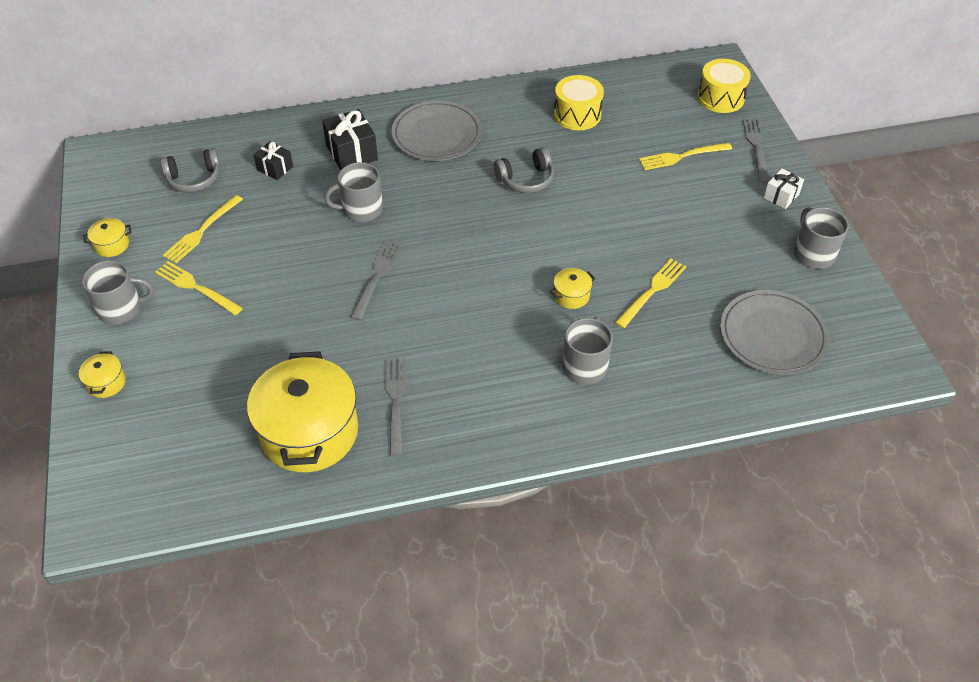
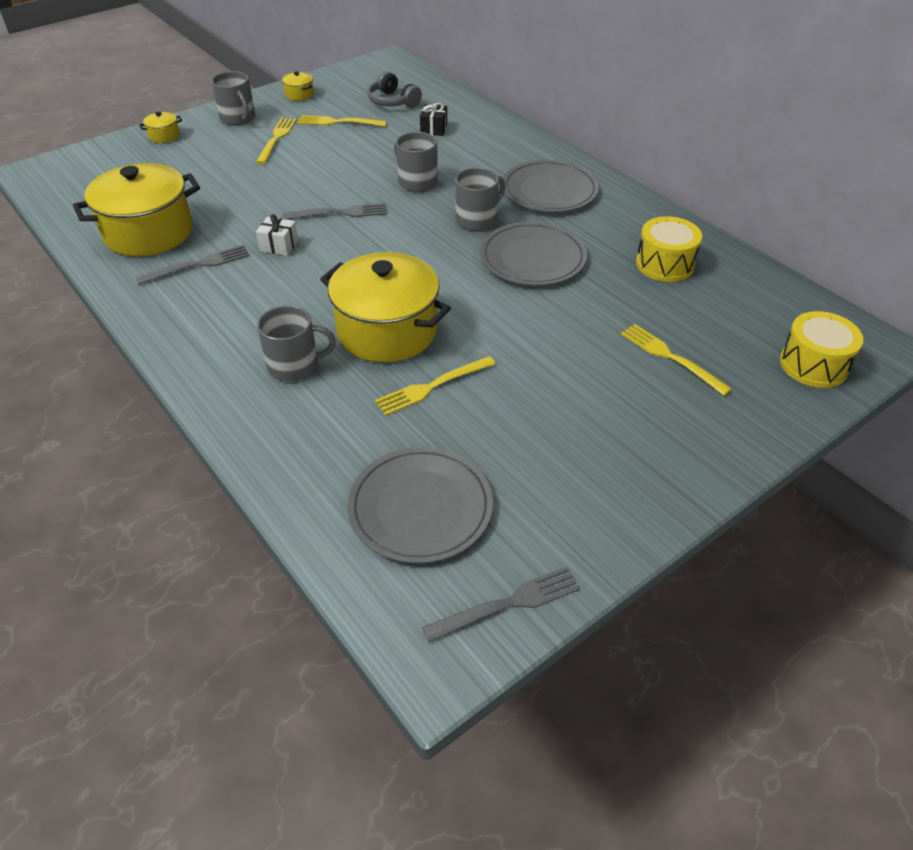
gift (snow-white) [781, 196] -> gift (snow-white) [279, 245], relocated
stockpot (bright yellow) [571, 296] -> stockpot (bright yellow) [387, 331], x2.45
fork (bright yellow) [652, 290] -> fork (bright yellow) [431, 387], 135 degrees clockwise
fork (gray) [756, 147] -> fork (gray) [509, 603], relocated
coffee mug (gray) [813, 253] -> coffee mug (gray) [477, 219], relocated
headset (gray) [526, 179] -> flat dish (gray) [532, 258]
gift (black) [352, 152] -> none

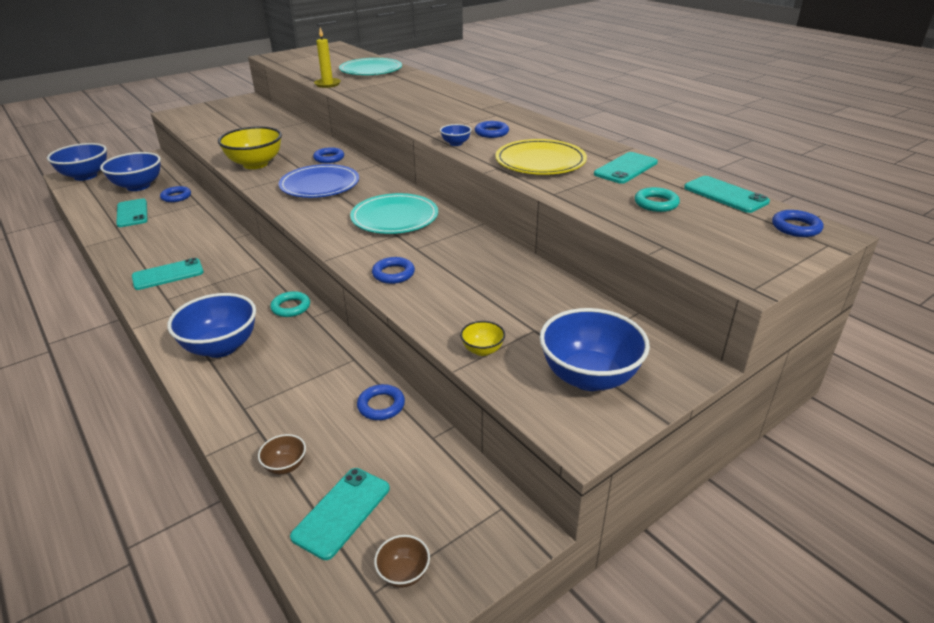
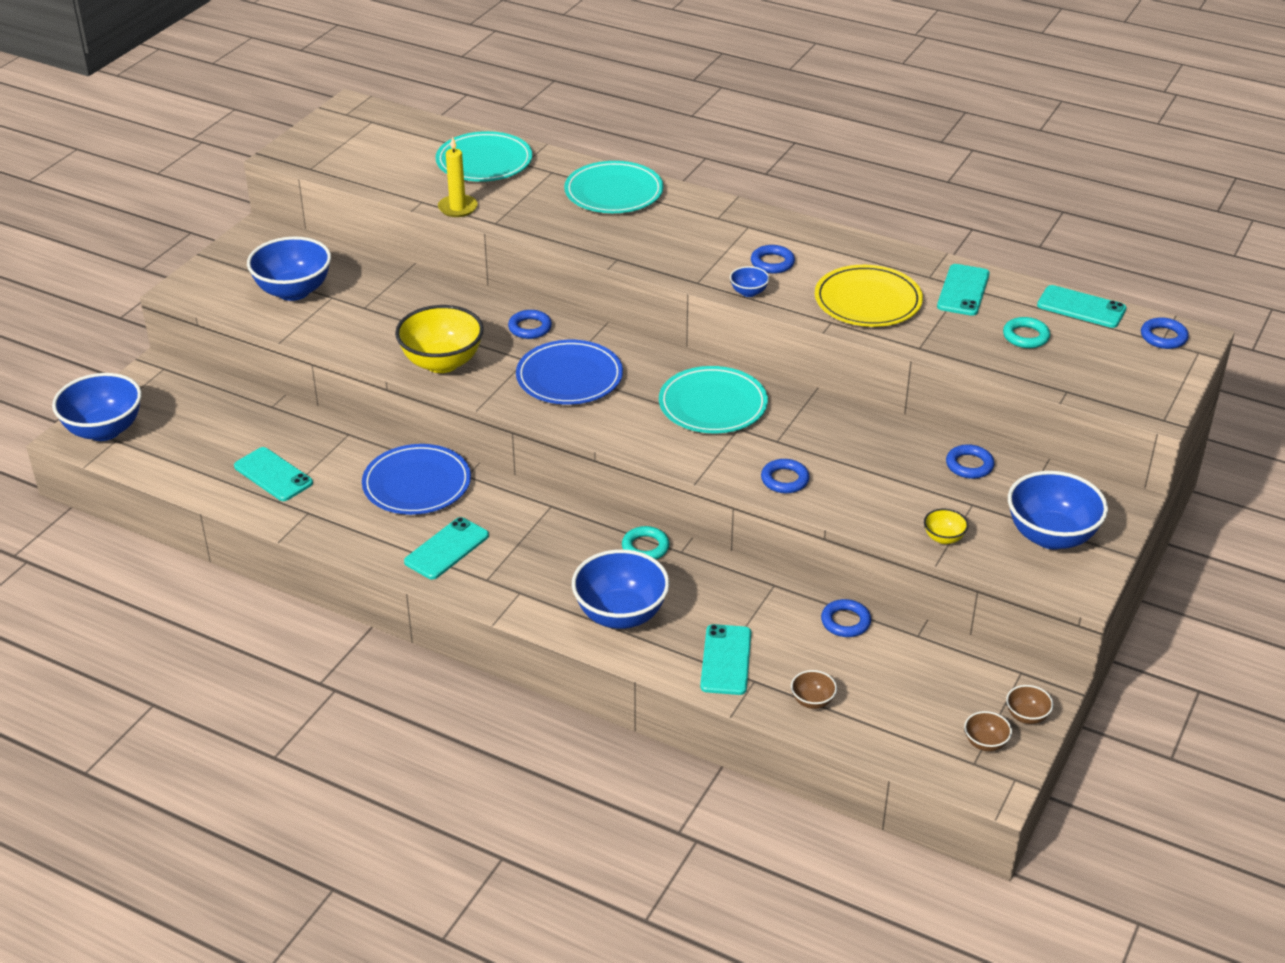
serving bowl (blue) [138, 186] -> serving bowl (blue) [293, 291], relocated
none -> flat dish (blue) [417, 484]
none -> flat dish (teal) [613, 192]
phone (teal) [341, 512] -> phone (teal) [726, 660], relocated
ring (blue) [176, 197] -> ring (blue) [969, 465], relocated
none -> serving bowl (russet) [1026, 716]

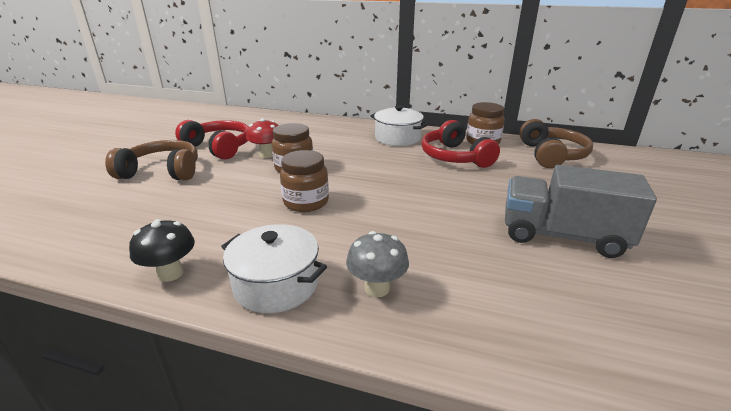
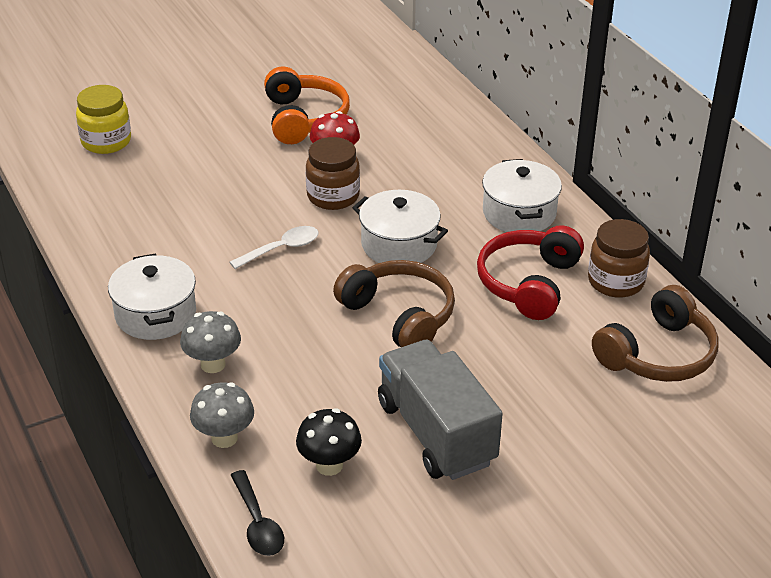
none -> preserve jar (bright yellow) [106, 142]
none -> mushroom (gray) [224, 438]
preserve jar (russet) [306, 202] -> teaspoon (snow-white) [281, 249]
none -> teaspoon (black) [257, 523]
headset (red) [219, 147] -> headset (orange) [304, 119]
mushroom (black) [170, 273] -> mushroom (black) [329, 465], relocated
headset (russet) [162, 171] -> headset (russet) [399, 316], relocated
none -> stockpot (snow-white) [399, 244]

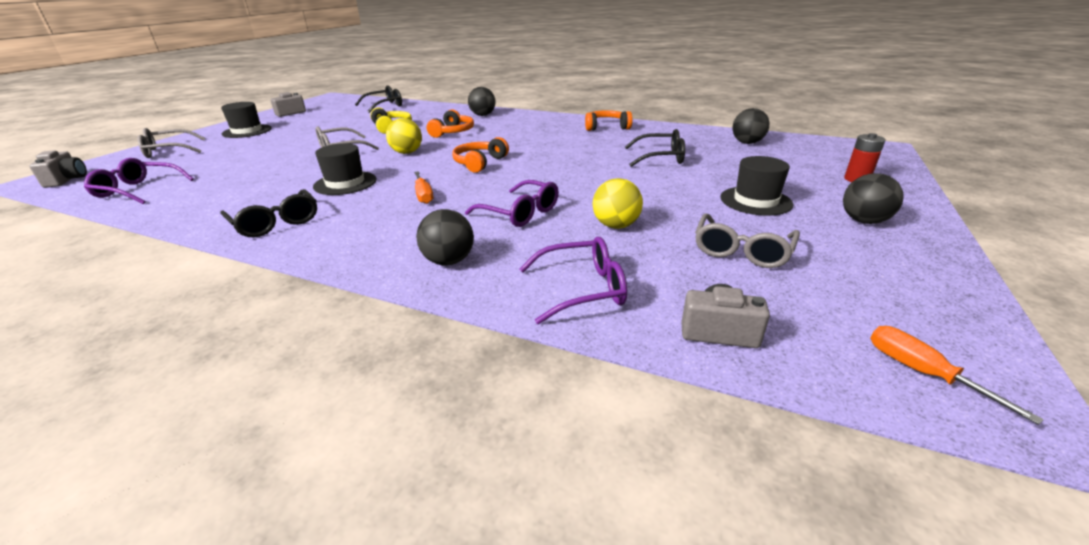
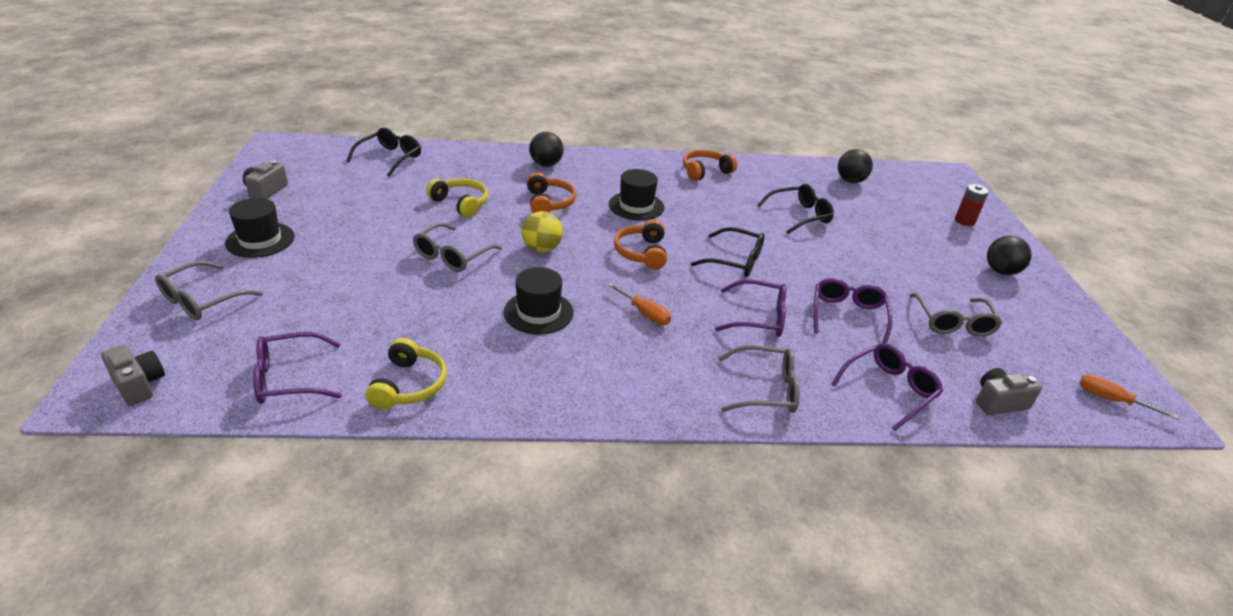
none -> headset (bright yellow) [409, 385]
tall hat (black) [755, 201] -> tall hat (black) [636, 206], relocated
spectacles (black) [276, 223] -> spectacles (black) [735, 261], relocated
ball (black) [448, 261] -> spectacles (gray) [765, 389]
ball (bright yellow) [616, 225] -> spectacles (violet) [847, 316]

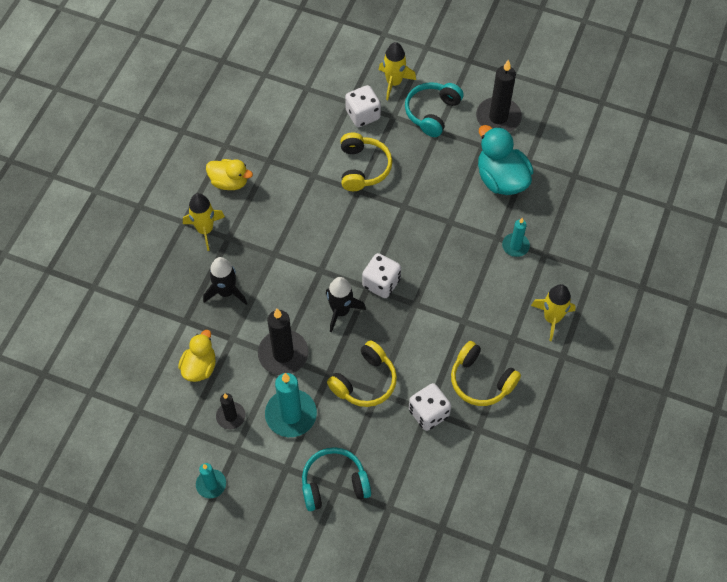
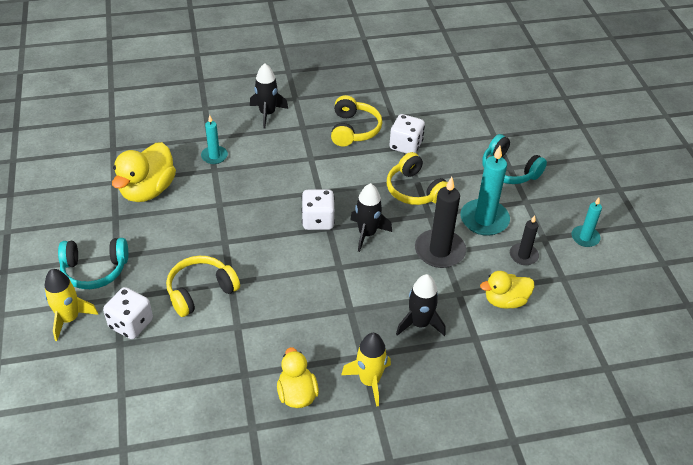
toy duck (teal) [501, 179] -> toy duck (bright yellow) [148, 190]
spaceship (bright yellow) [552, 318] -> spaceship (black) [267, 114]
headset (bright yellow) [365, 381] -> headset (bright yellow) [415, 190], 135 degrees counterclockwise
pillar candle (black) [498, 117] -> none

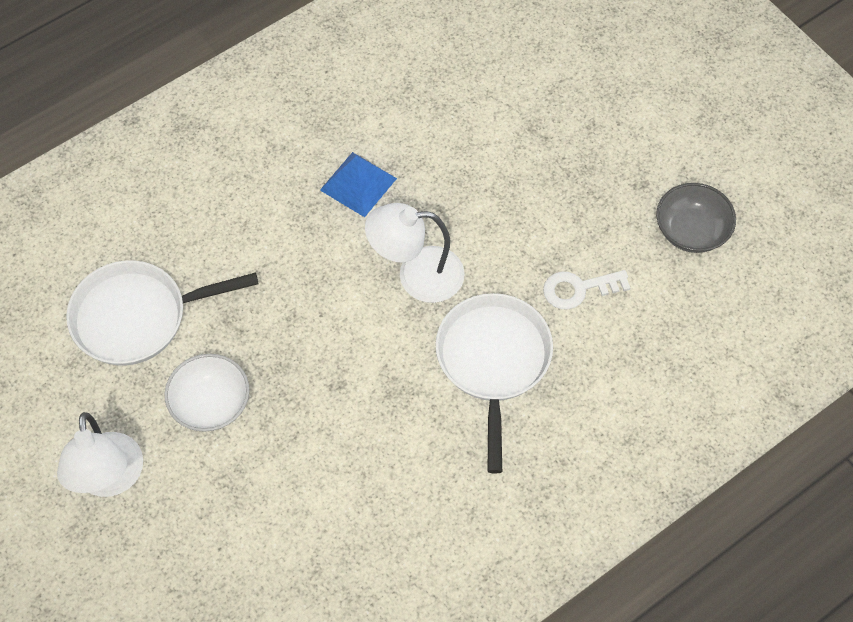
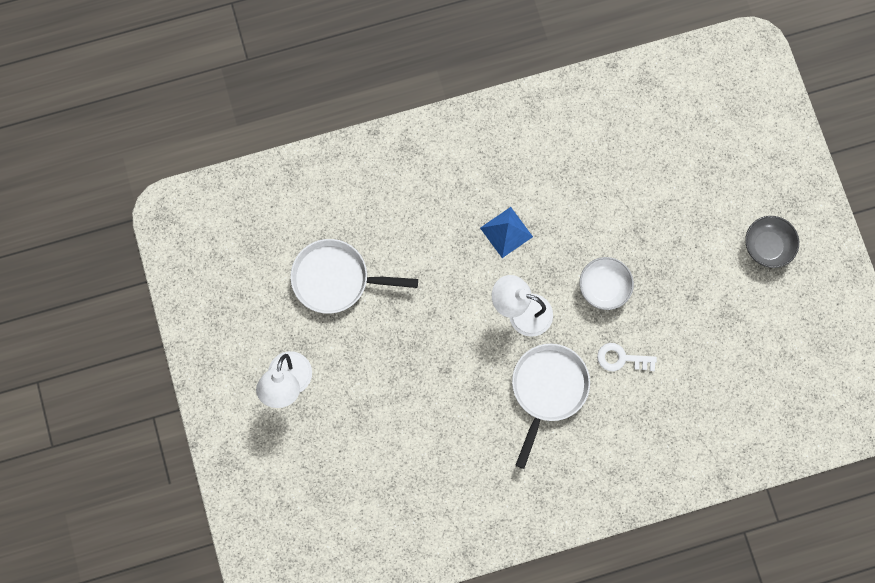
serving bowl (snow-white) [211, 404] -> serving bowl (snow-white) [604, 287], relocated
serving bowl (gray) [691, 230] -> serving bowl (gray) [767, 246], relocated

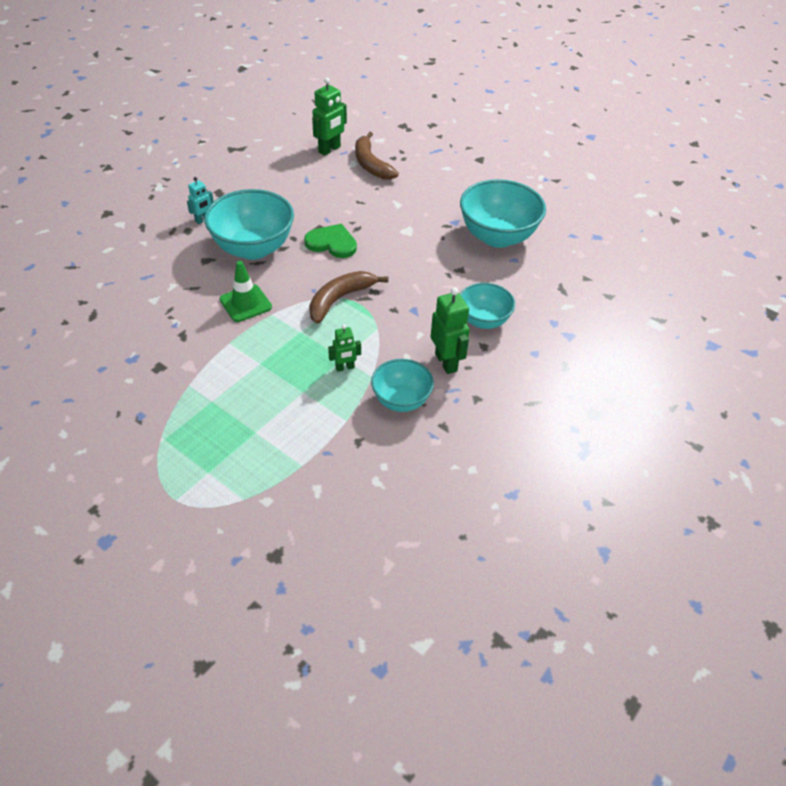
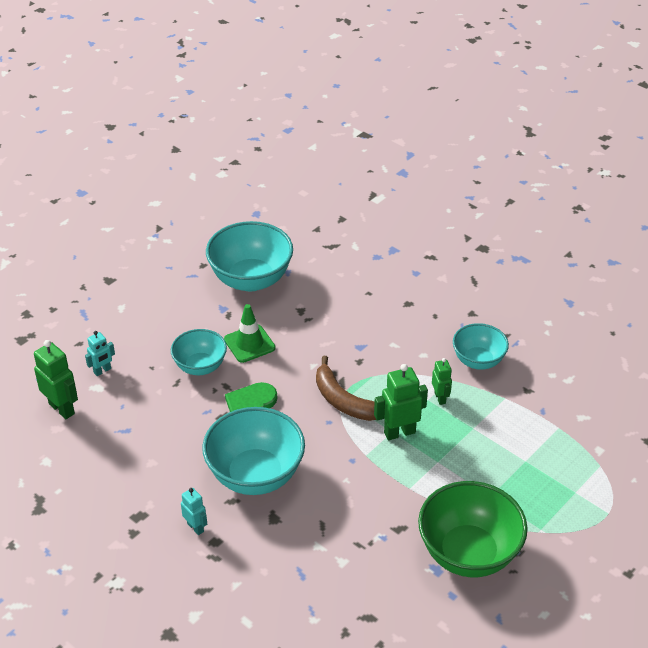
banana (russet) [371, 164] -> toy robot (teal) [102, 371]
serving bowl (teal) [483, 320] -> serving bowl (teal) [200, 366], relocated
traffic cone (emerald) [245, 303] -> traffic cone (emerald) [249, 344], relocated
toy robot (emerald) [446, 362] -> toy robot (emerald) [399, 432], relocated
none -> serving bowl (emerald) [468, 553]

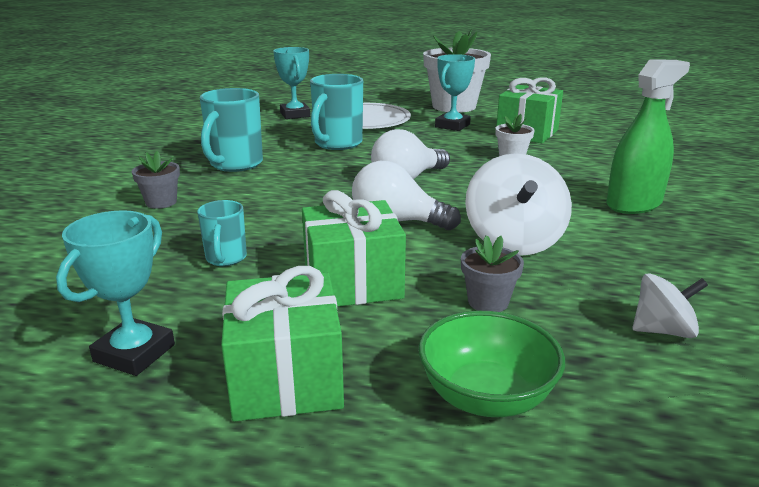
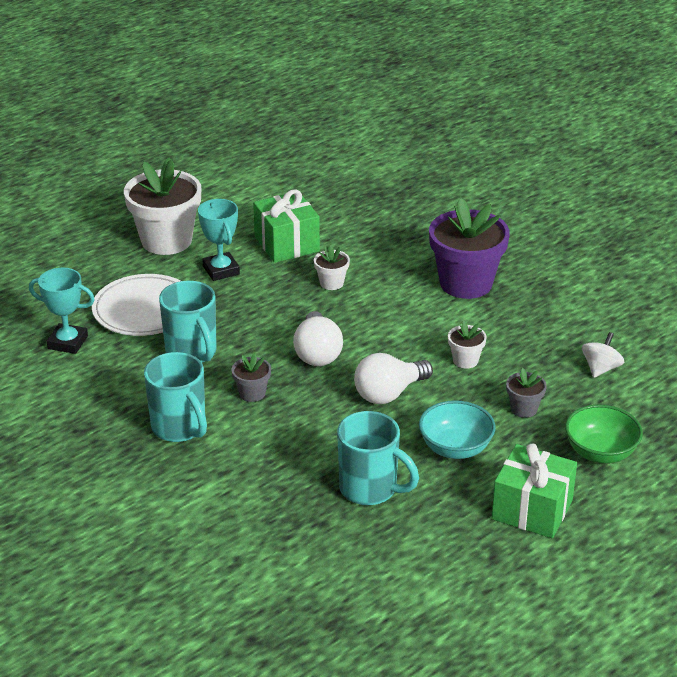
potted plant (gray) [161, 202] -> potted plant (gray) [252, 393], relocated
coffee mug (teal) [226, 258] -> coffee mug (teal) [370, 489], x1.78
gift (emerald) [353, 283] -> serving bowl (teal) [455, 448]
spray bottle (emerald) [633, 204] -> potted plant (violet) [466, 283]
spinning top (snow-white) [514, 241] -> potted plant (snow-white) [465, 360]
prize cup (teal) [134, 353] -> none

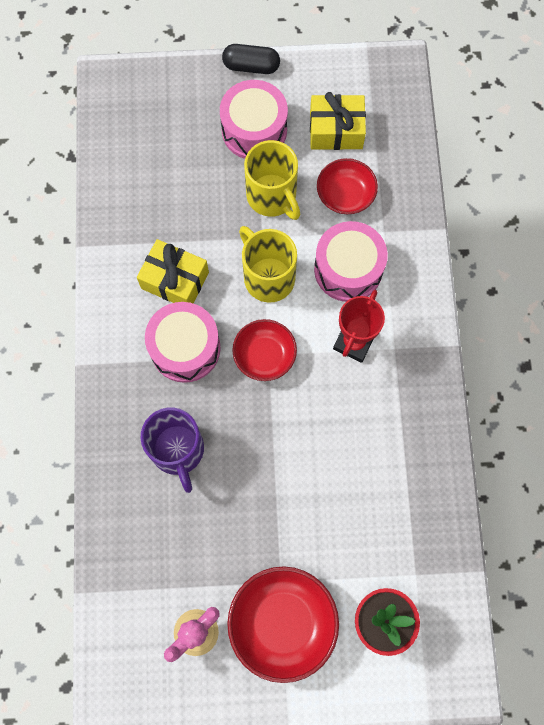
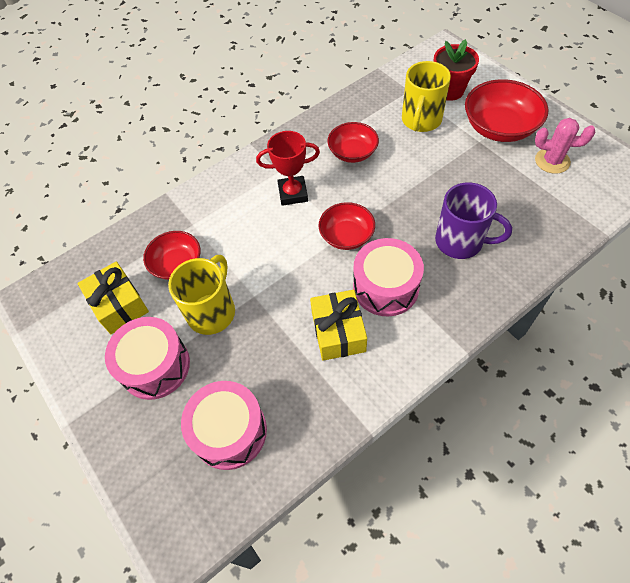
toy drum (pink) [348, 269] -> toy drum (pink) [229, 431], relocated
none -> serving bowl (red) [352, 152]
coffee mug (bright yellow) [268, 277] -> coffee mug (bright yellow) [421, 120], relocated
coffee mug (violet) [178, 451] -> coffee mug (violet) [461, 241], 75 degrees clockwise
pill shape (black) [251, 66] -> none

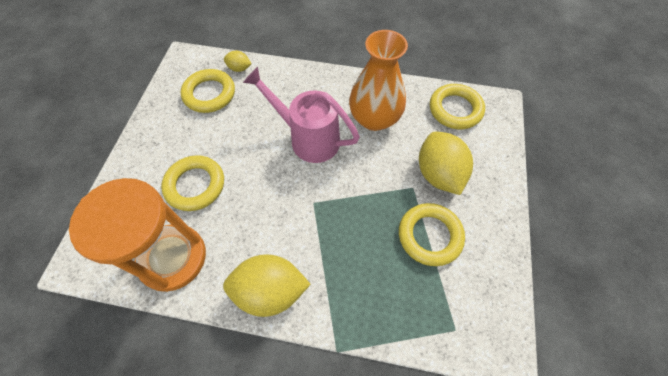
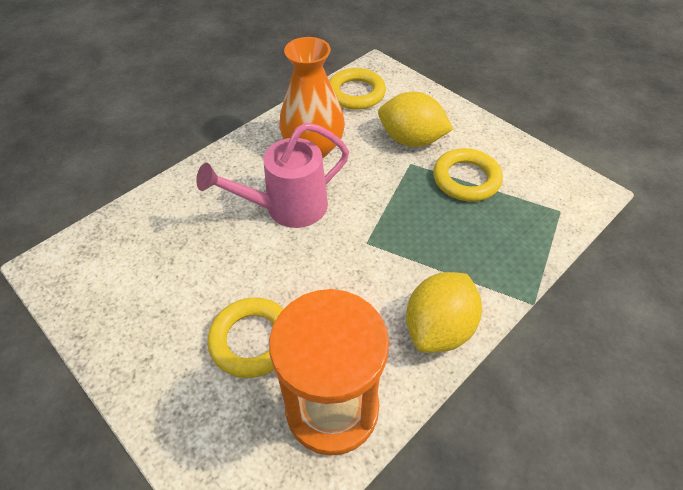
ring (bright yellow) [209, 94] -> none
citrus fruit (bright yellow) [239, 68] -> none

